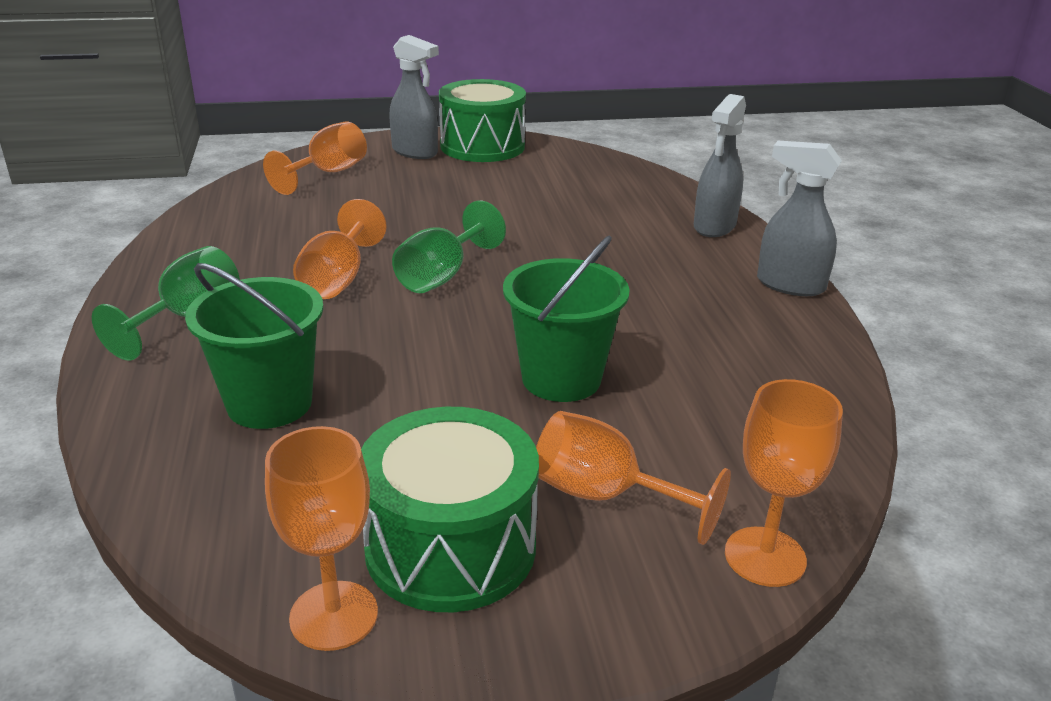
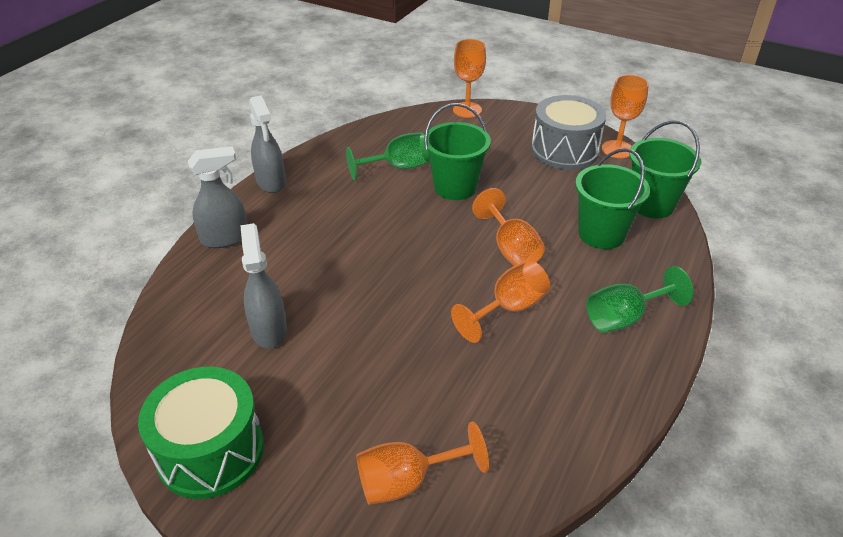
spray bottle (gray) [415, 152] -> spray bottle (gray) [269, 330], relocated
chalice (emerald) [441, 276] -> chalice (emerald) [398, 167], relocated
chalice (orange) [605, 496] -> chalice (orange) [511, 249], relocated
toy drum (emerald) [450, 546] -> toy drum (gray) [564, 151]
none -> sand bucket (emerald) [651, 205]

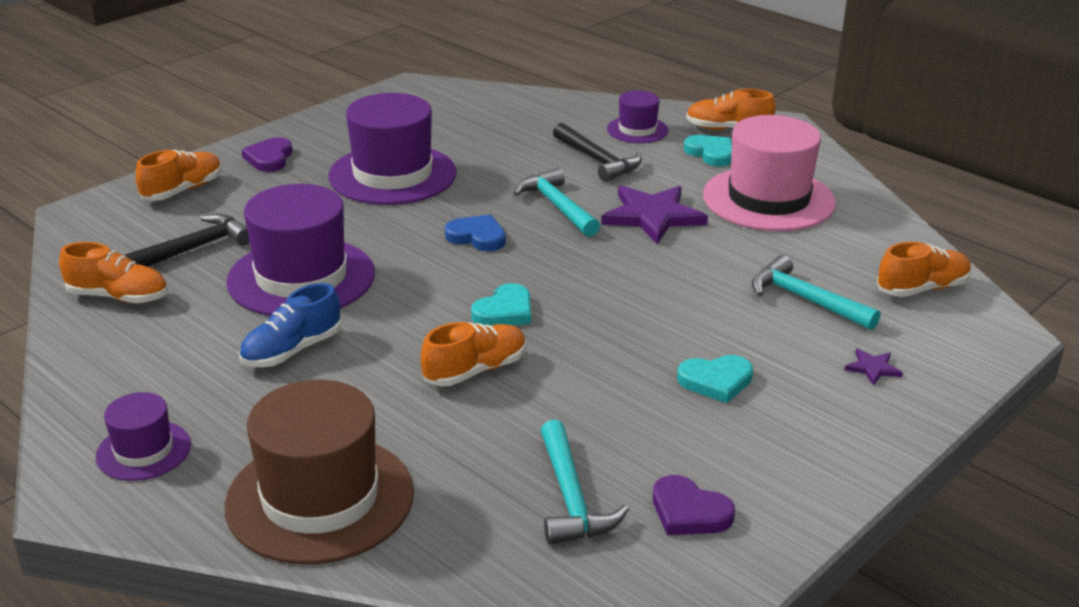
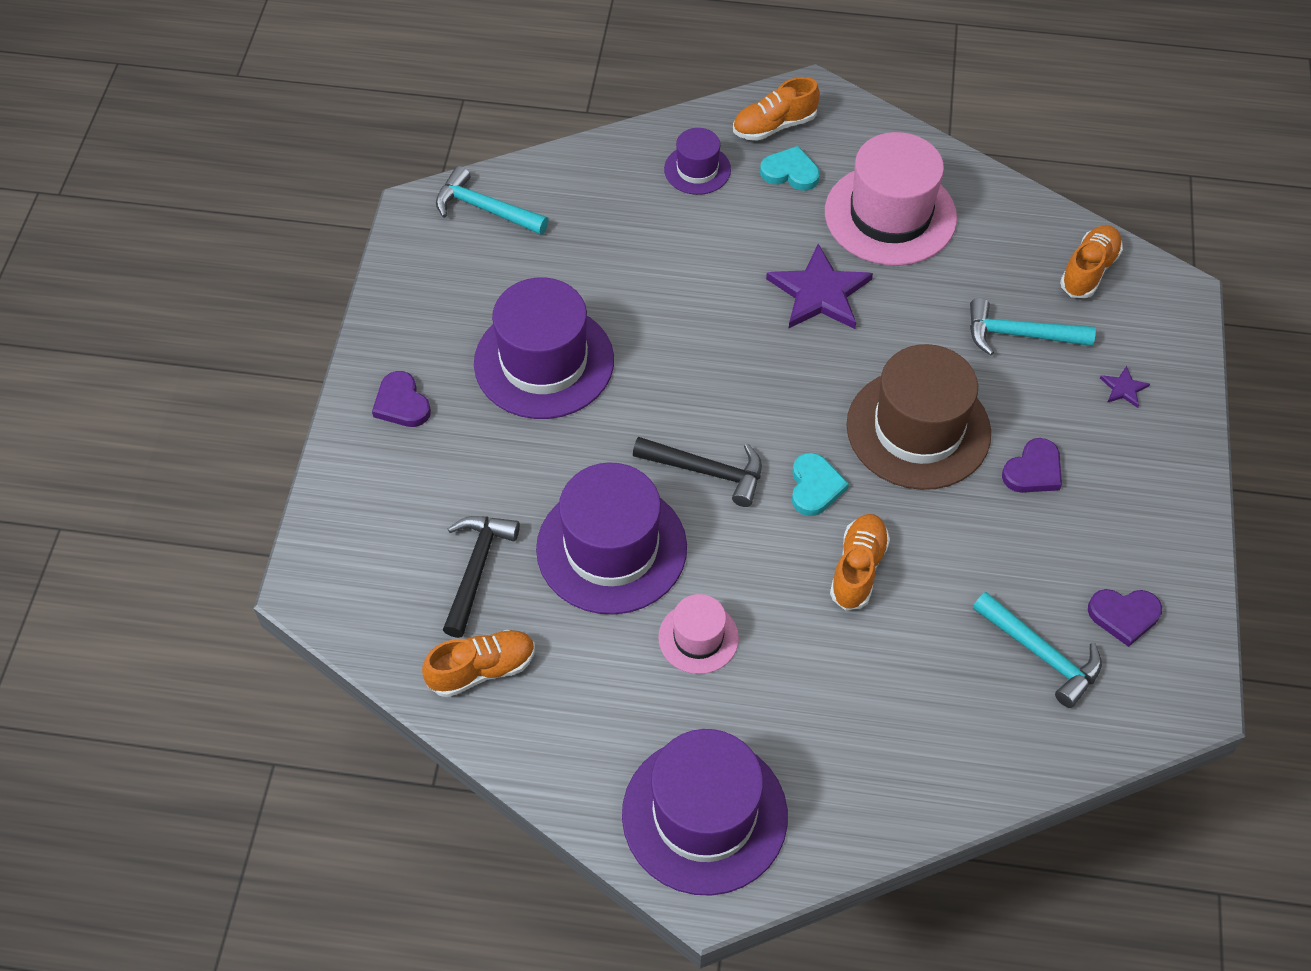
claw hammer (teal) [556, 206] -> claw hammer (teal) [485, 209], relocated
tall hat (violet) [143, 451] -> tall hat (violet) [704, 815], x1.94
claw hammer (black) [598, 160] -> claw hammer (black) [707, 471], relocated
lace-up shoe (blue) [292, 351] -> tall hat (pink) [698, 638]
tall hat (russet) [320, 498] -> tall hat (russet) [918, 429], relocated
love heart (teal) [716, 381] -> love heart (violet) [1033, 470]
lace-up shoe (orange) [182, 190] -> none
love heart (blue) [477, 237] -> none

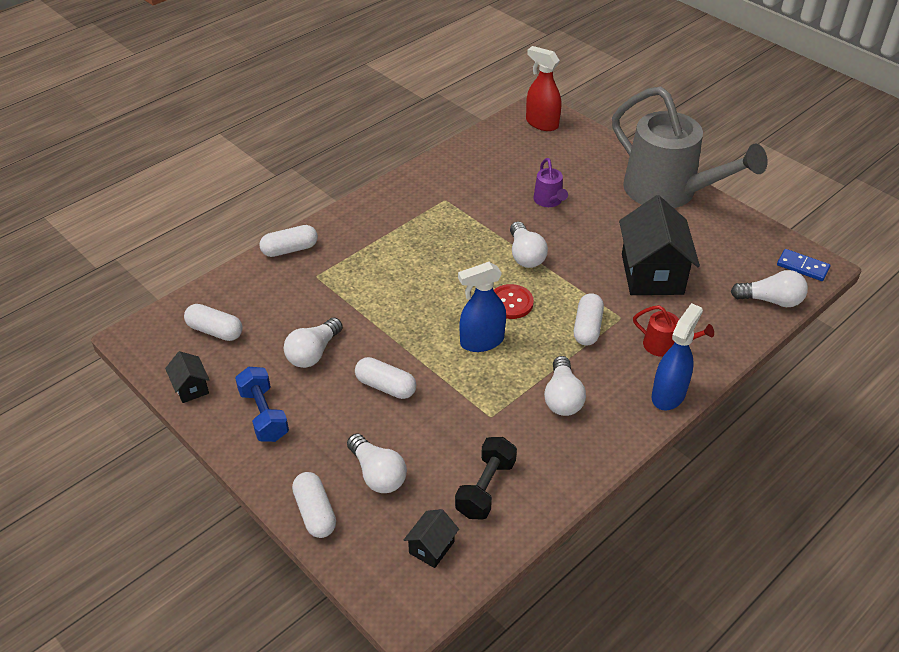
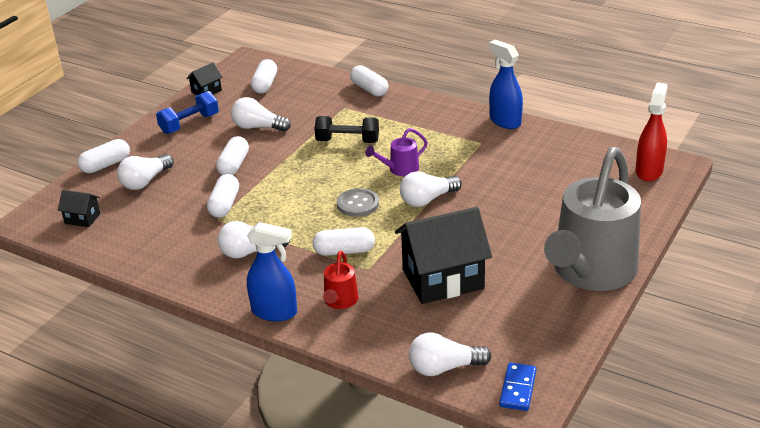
none -> pill shape (snow-white) [224, 205]
dumbbell (black) [485, 488] -> dumbbell (black) [347, 141], relocated
sewing button (red) [511, 303] -> sewing button (gray) [358, 204]
watering pot (violet) [549, 201] -> watering pot (violet) [399, 170], relocated
bulb (snow-white) [771, 300] -> bulb (snow-white) [444, 368], 90 degrees clockwise
spray bottle (blue) [481, 341] -> spray bottle (blue) [505, 121], relocated

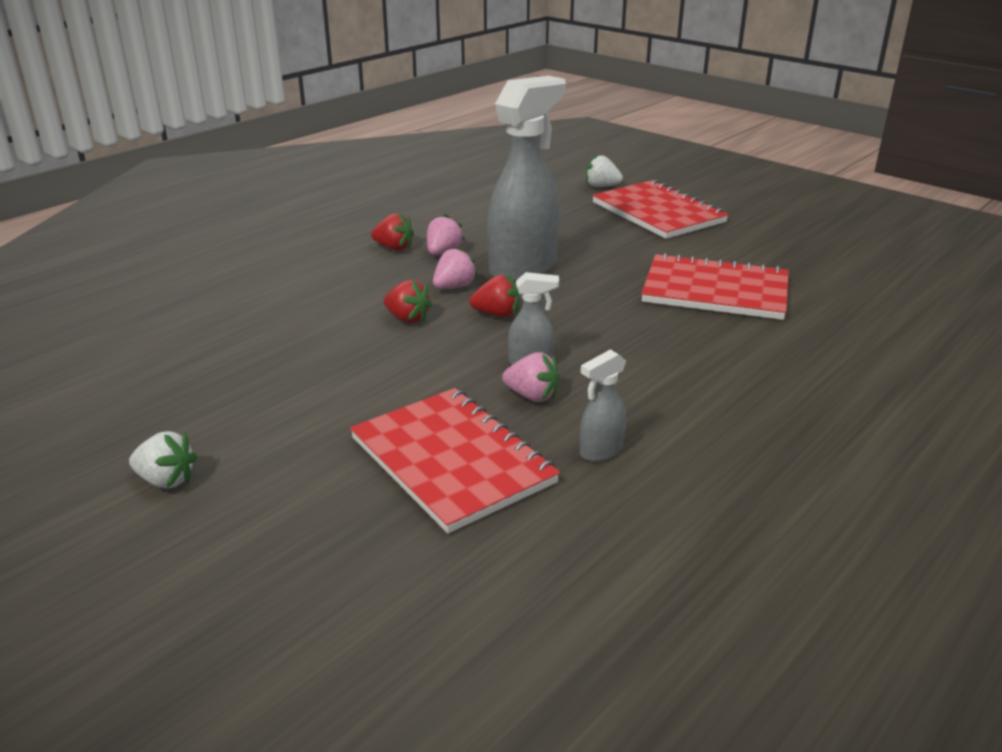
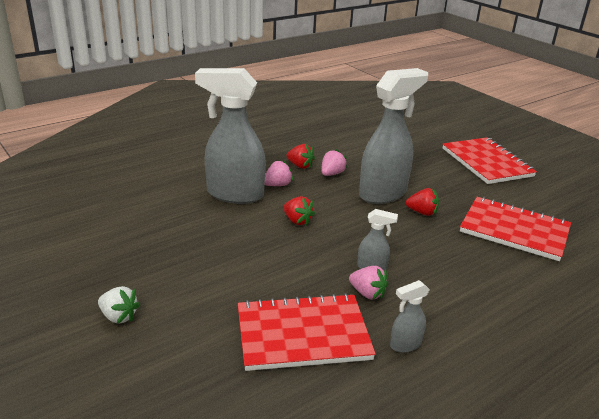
none -> spray bottle (gray) [234, 194]
notepad (red) [452, 460] -> notepad (red) [303, 334], 75 degrees counterclockwise
berry (pink) [454, 287] -> berry (pink) [277, 185], relocated
berry (red) [497, 314] -> berry (red) [422, 212], relocated
berry (snow-white) [601, 186] -> none

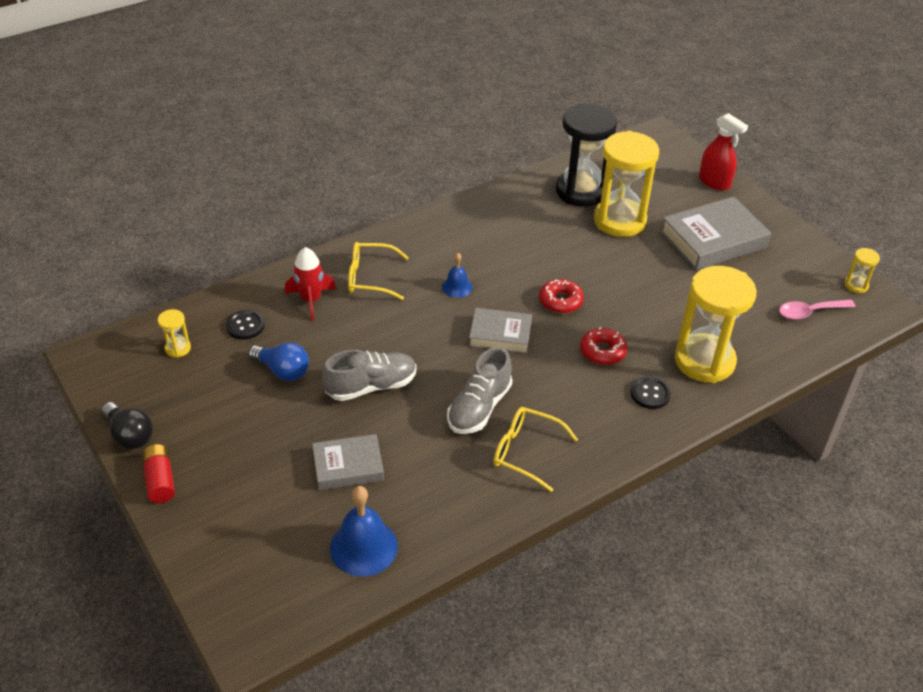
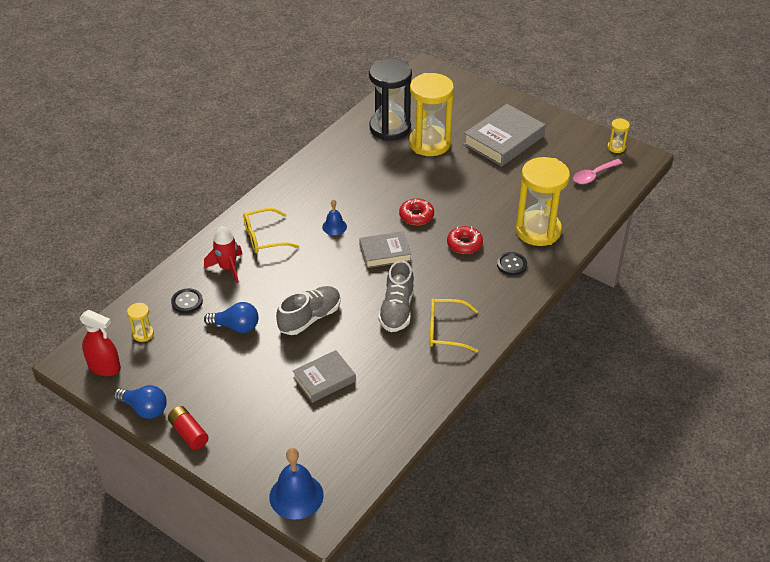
spray bottle (red) [714, 182] -> spray bottle (red) [104, 367], relocated
bulb (black) [129, 435] -> bulb (blue) [144, 409]
hand bell (blue) [363, 547] -> hand bell (blue) [296, 496], relocated

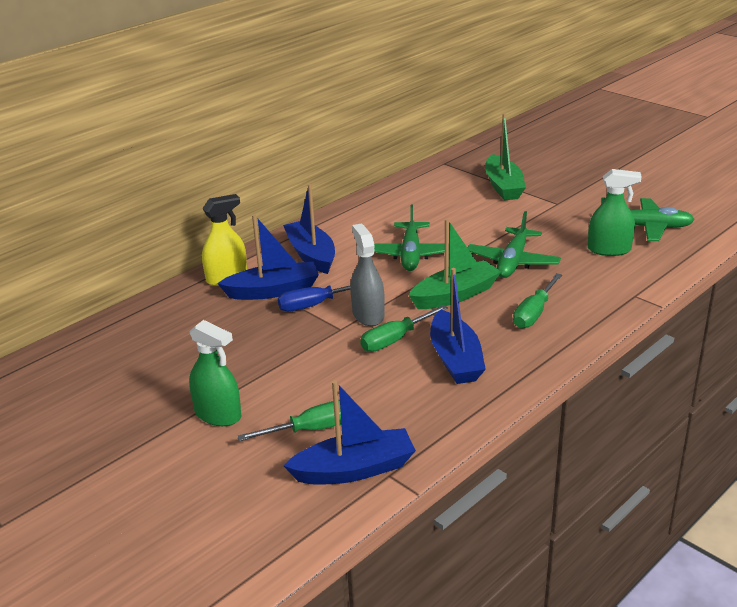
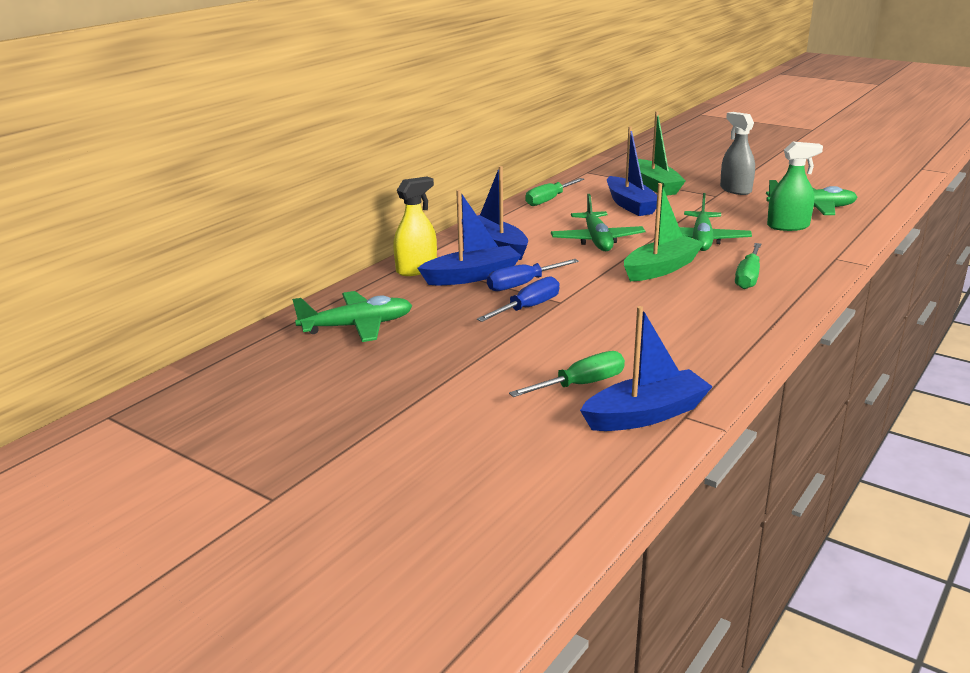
none -> toy plane (emerald) [357, 326]
none -> screwdriver (blue) [528, 308]
screwdriver (emerald) [395, 339] -> screwdriver (emerald) [549, 200], relocated
sailboat (blue) [455, 359] -> sailboat (blue) [630, 205], relocated
spray bottle (gray) [368, 315] -> spray bottle (gray) [735, 190], relocated
spray bottle (emerald) [218, 414] -> none

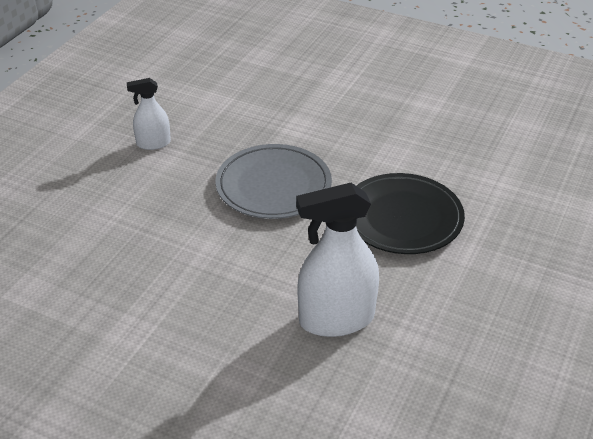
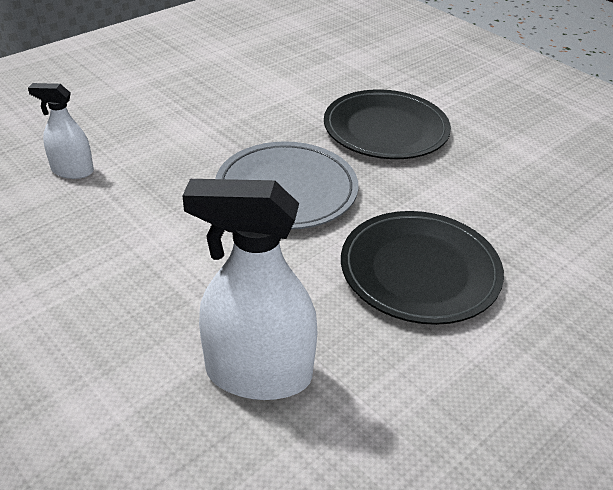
spray bottle (snow-white) [153, 143] -> spray bottle (snow-white) [72, 171], relocated
none -> flat dish (black) [385, 129]

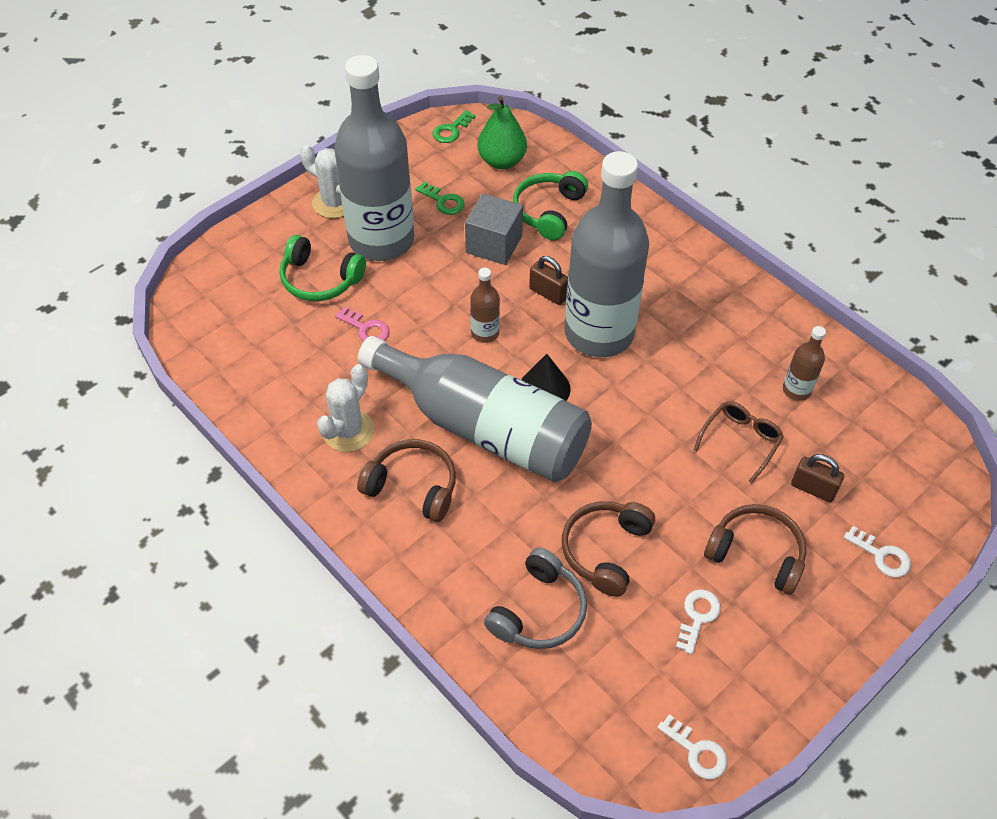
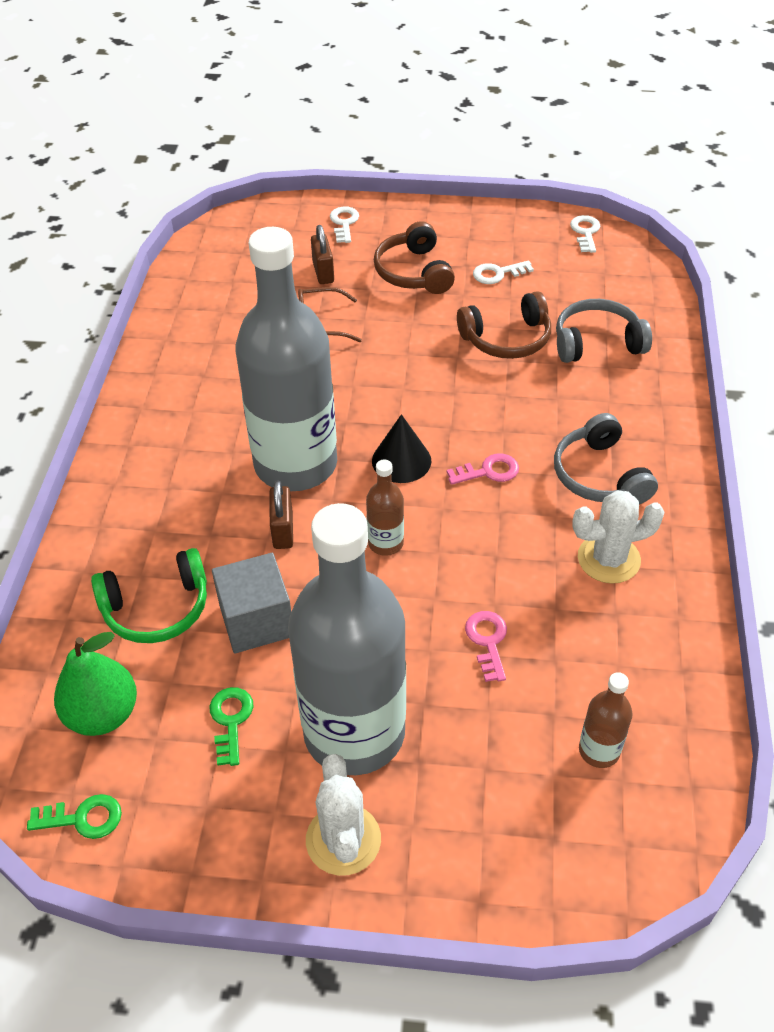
bottle (gray) [484, 427] -> key (pink) [488, 471]
headset (russet) [412, 486] -> headset (gray) [600, 475]
bottle (russet) [796, 390] -> bottle (russet) [599, 750], relocated
headset (emerald) [320, 279] -> none

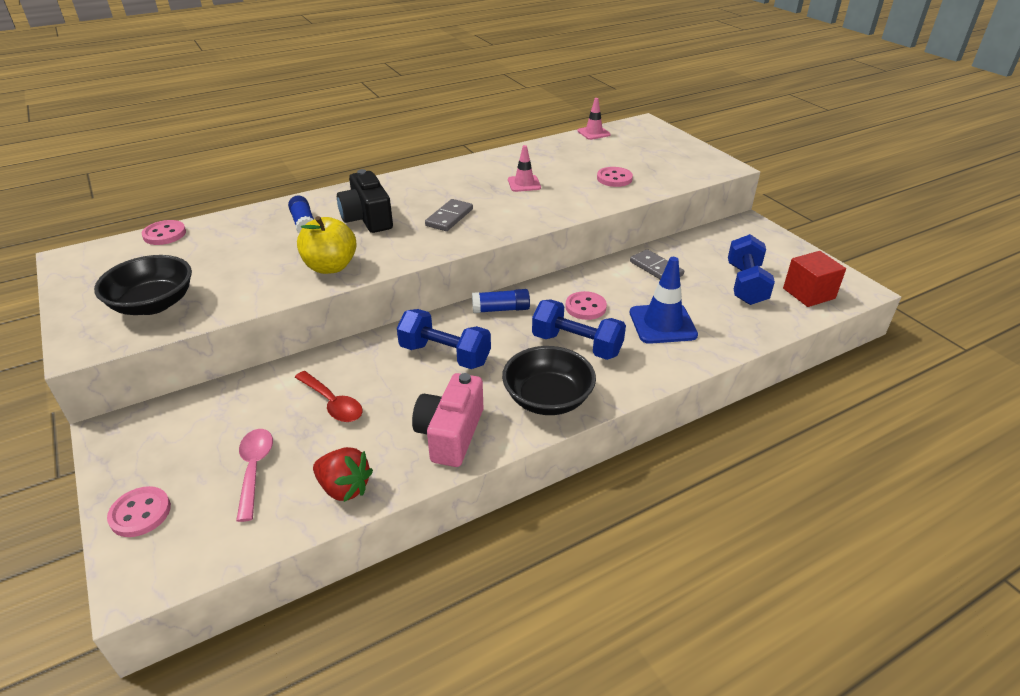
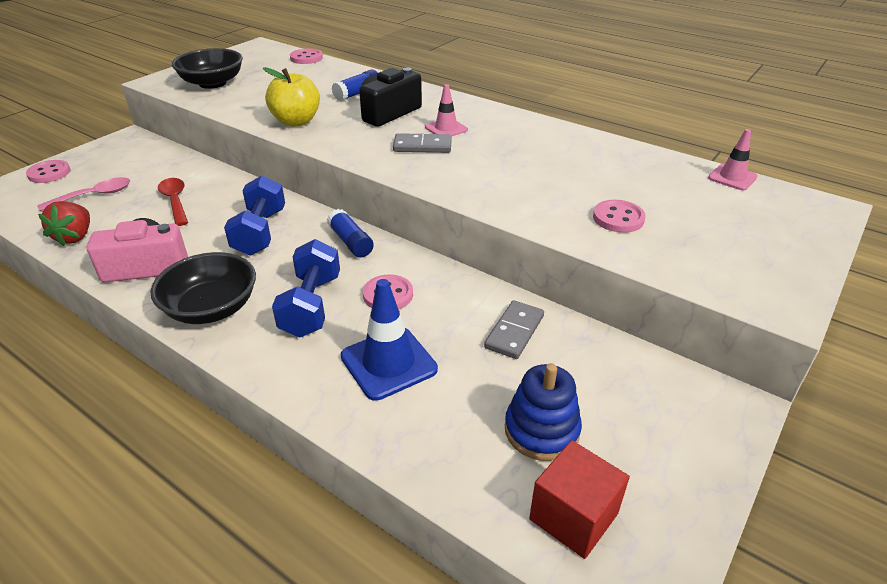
teaspoon (red) [332, 403] -> teaspoon (red) [175, 201], 135 degrees clockwise
traffic cone (pink) [524, 184] -> traffic cone (pink) [446, 129], relocated
dumbbell (blue) [746, 284] -> ring stacker (blue) [541, 430]

